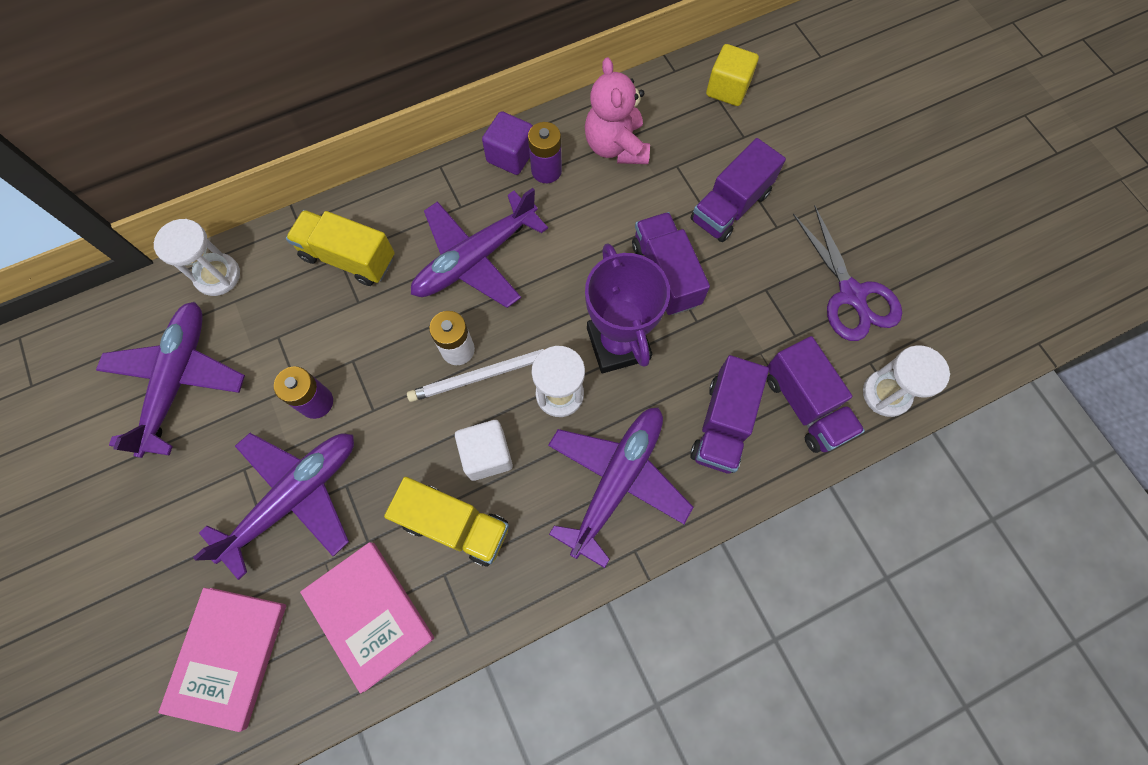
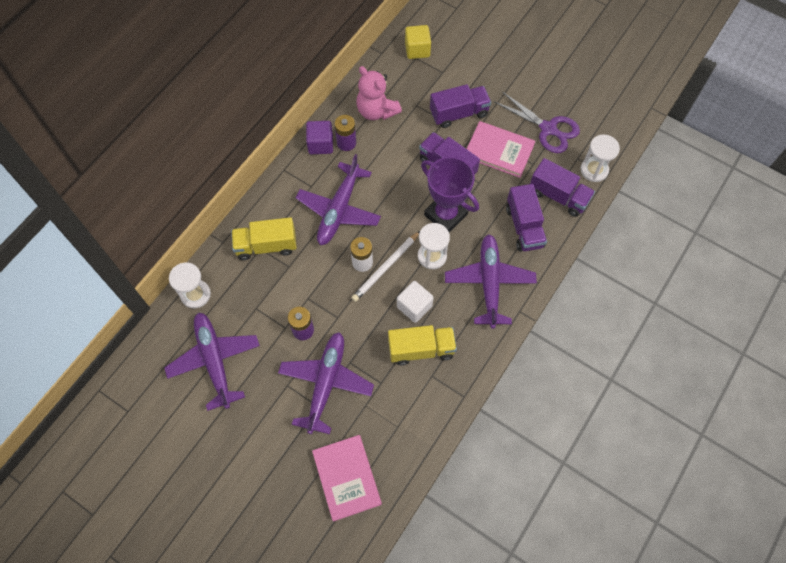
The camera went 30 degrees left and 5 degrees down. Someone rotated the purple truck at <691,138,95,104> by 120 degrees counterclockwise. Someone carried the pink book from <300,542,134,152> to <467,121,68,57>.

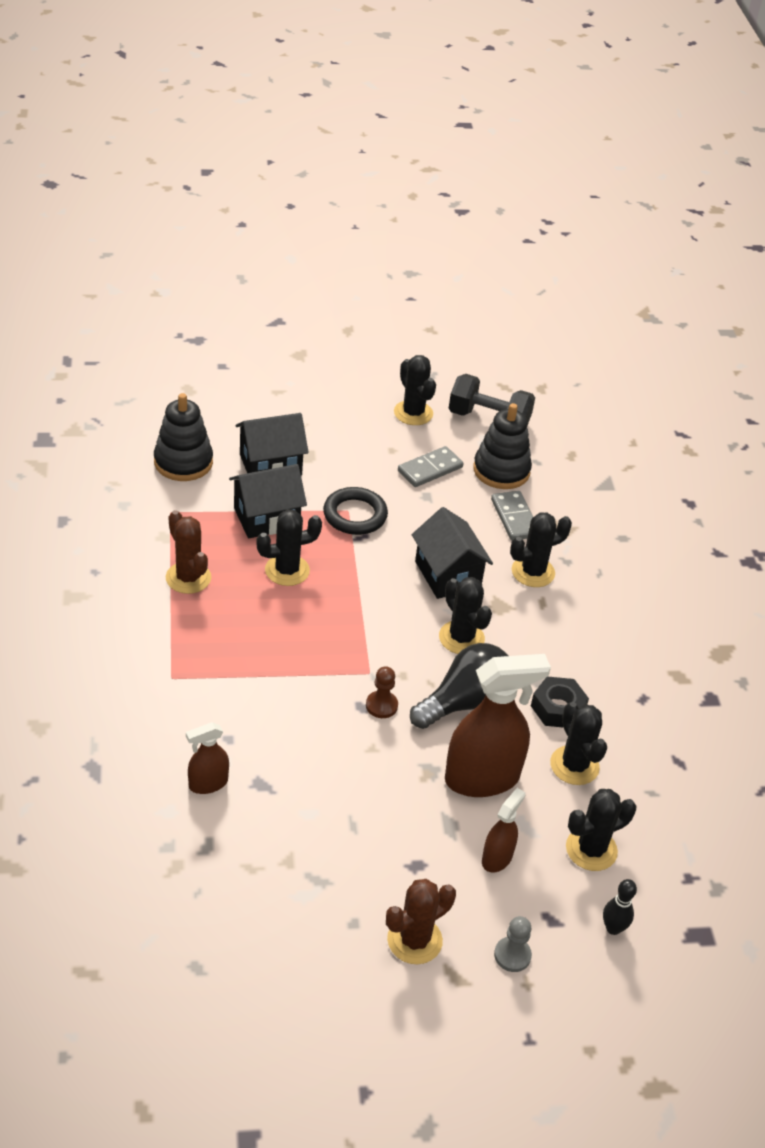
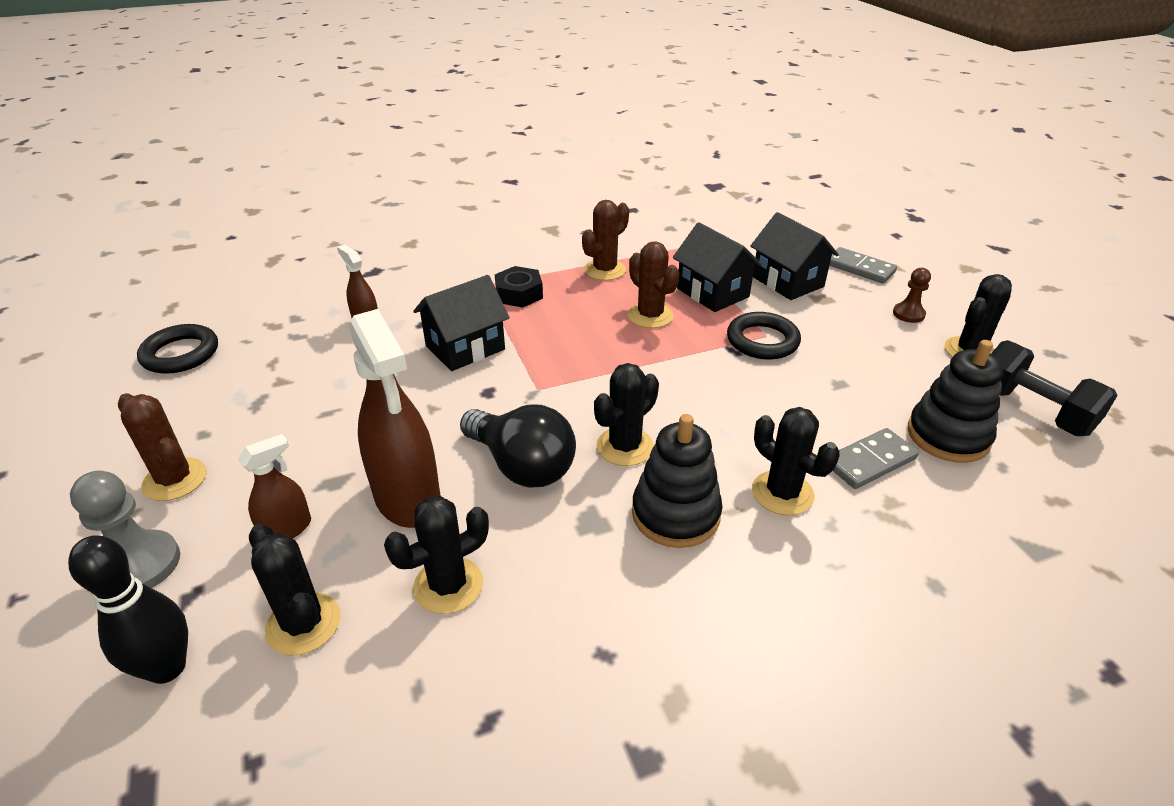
The camera went 80 degrees right and 5 degrees down. Someone scaled the black bowling pin at <603,879,34,56> by 1.68. Someone scaled the grey pawn at <494,916,38,56> by 1.63. Someone put down the black ring at <137,324,81,50>. Someone rotated the brown spray bottle at <482,788,43,85> by 60 degrees counterclockwise. Someone carried the black house from <412,507,81,92> to <413,275,97,96>. Someone carried the black nut from <531,677,58,51> to <495,266,48,42>. Someone repainted the black cactus at <256,509,66,77>, which became the brown cactus at <628,241,51,87>. Someone carried the black stacking toy from <154,393,59,88> to <632,414,91,134>. Someone carried the grey domino from <398,446,66,41> to <829,247,68,36>. Someone carried the brown pawn from <366,666,32,52> to <893,268,38,55>. Someone rotated the black dumbbell at <449,374,86,52> by 45 degrees counterclockwise.

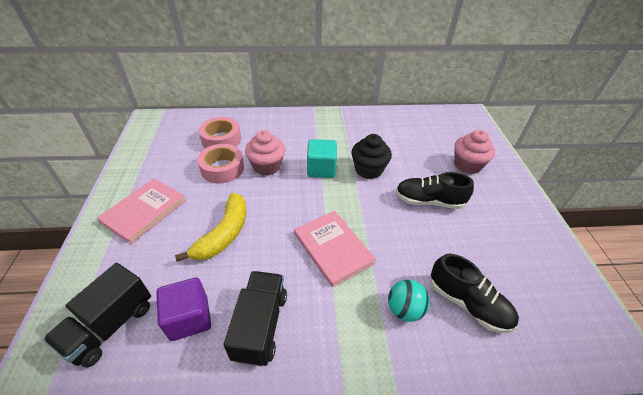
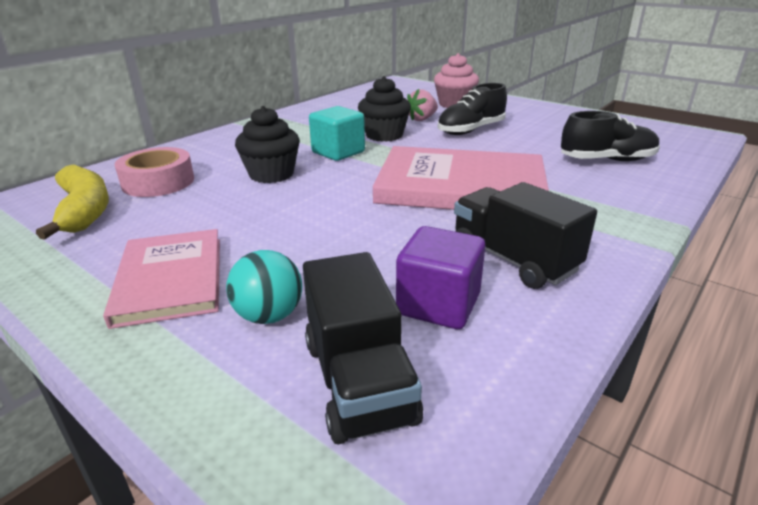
The camera went 45 degrees left and 15 degrees down. Someone carried the yellow banana from <175,193,71,69> to <36,164,73,76>. Someone carried the turquoise ball from <388,280,42,42> to <226,250,76,74>. Someone repainted the pink cupcake at <245,130,40,46>, which became the black cupcake at <235,106,65,77>. Someone scaled the pink book at <294,211,82,76> by 1.59. Someone put down the pink strawberry at <407,89,31,32>. Someone took away the pink tape at <197,144,47,40>.

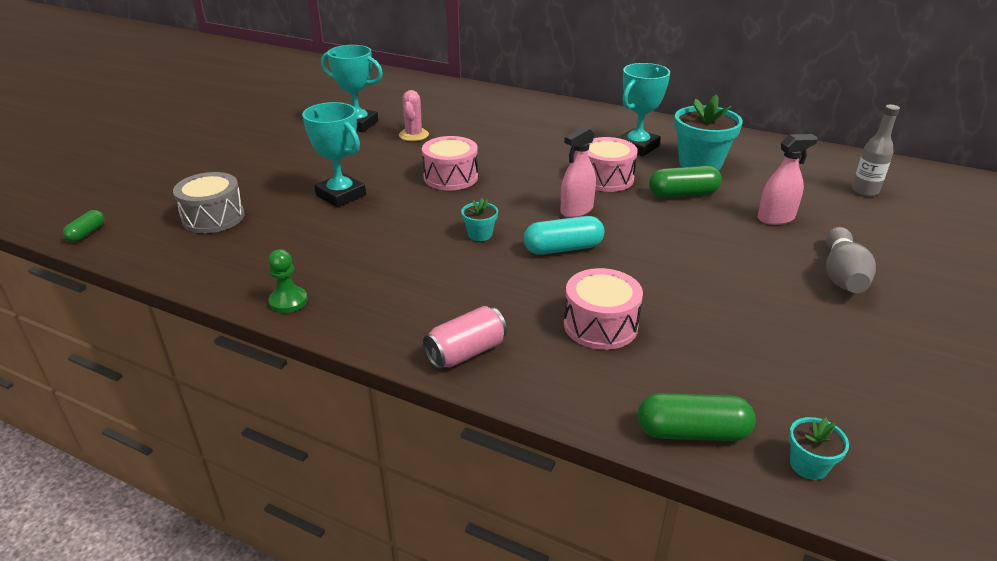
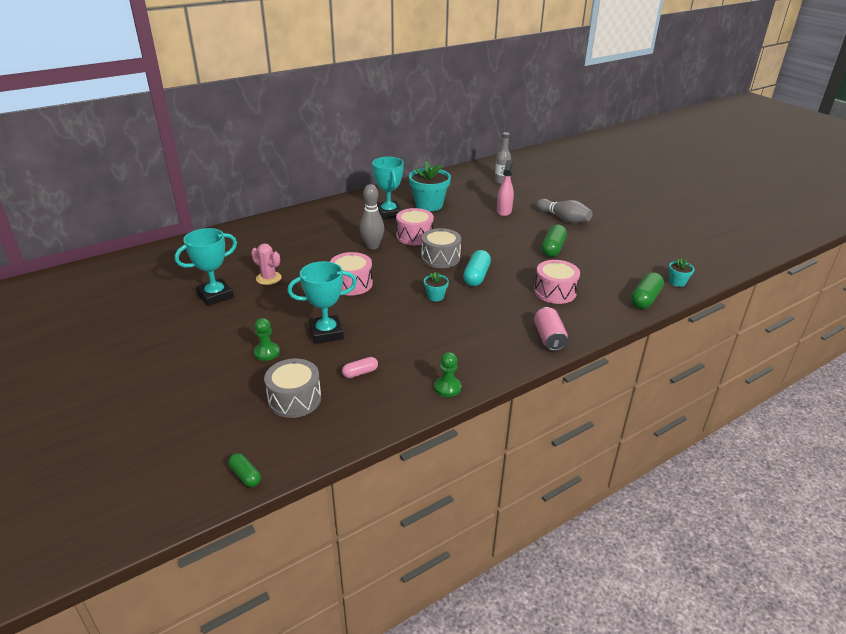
The camera went 60 degrees left and 0 degrees up. Someone put down the green pawn at <253,318,27,43>. Someone put down the pink capsule at <342,357,36,21>. Someone put down the grey bowling pin at <360,184,24,66>. Someone swapped the pink spray bottle at <560,126,36,92> for the grey drum at <421,228,40,40>. Someone carried the green capsule from <649,166,73,32> to <541,225,26,32>.

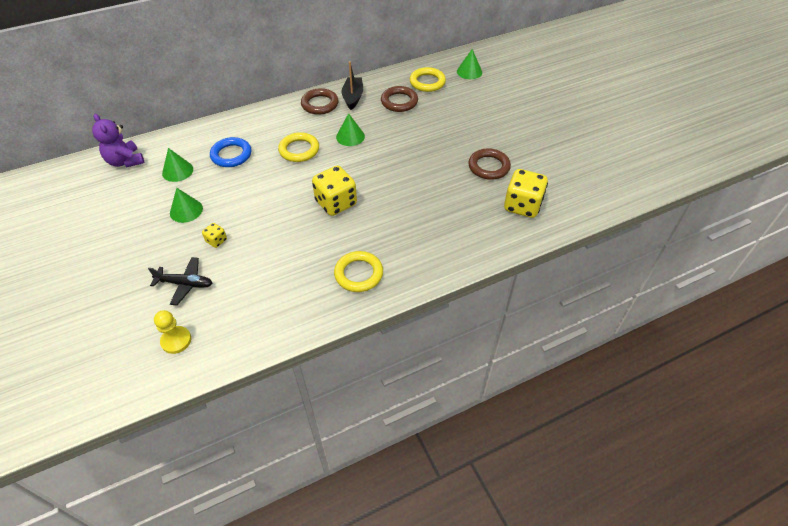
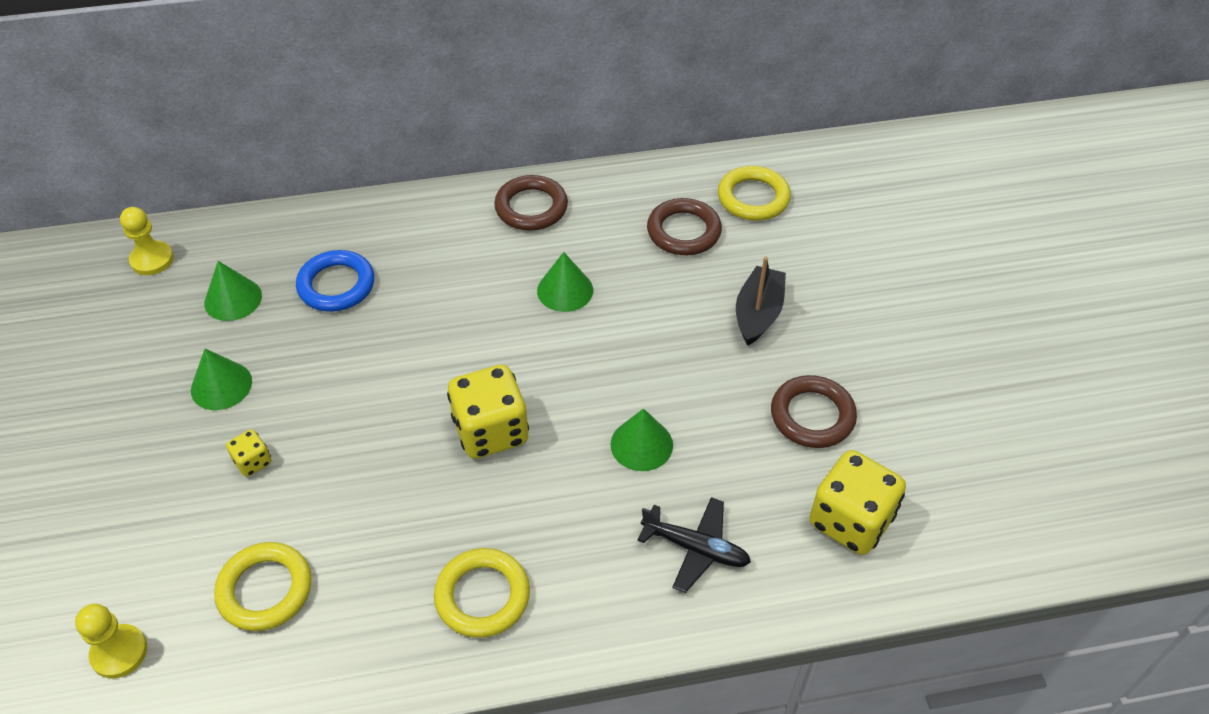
The camera went 15 degrees right and 0 degrees up. Someone swapped the purple teddy bear at <92,114,52,53> for the yellow pawn at <120,207,54,68>. Someone carried the yellow ring from <278,132,41,30> to <214,542,98,89>. Someone carried the green cone from <457,49,25,30> to <610,408,63,63>. Someone carried the black plane from <148,257,64,49> to <638,497,113,96>. Someone carried the black boat from <342,61,21,49> to <736,257,50,89>.

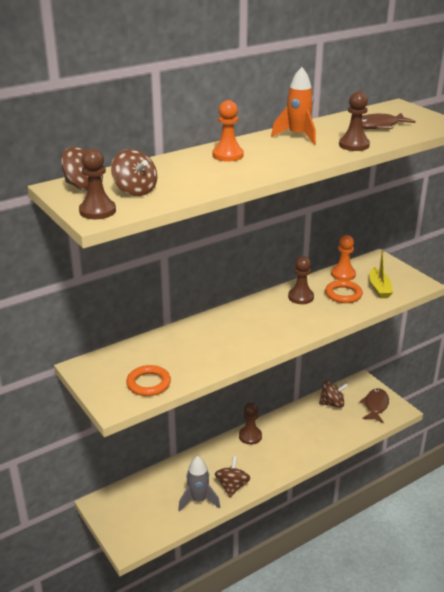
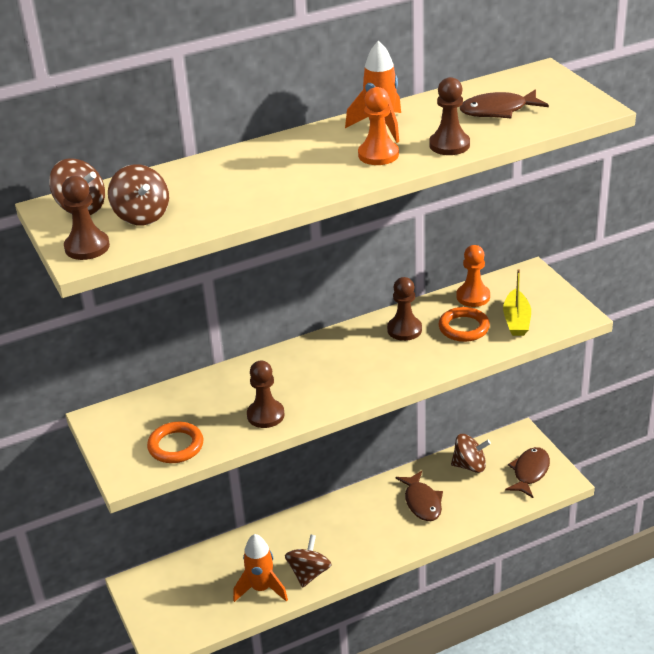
The camera went 10 degrees right and 5 degrees up. Someone repainted the grey rocket at <178,456,42,56>, which became the orange rocket at <233,534,55,68>. Someone carried the brown pawn from <239,403,23,42> to <247,361,37,67>. Someone carried the orange pawn from <213,100,31,62> to <358,87,41,78>. Someone put down the brown fish at <395,471,48,50>.

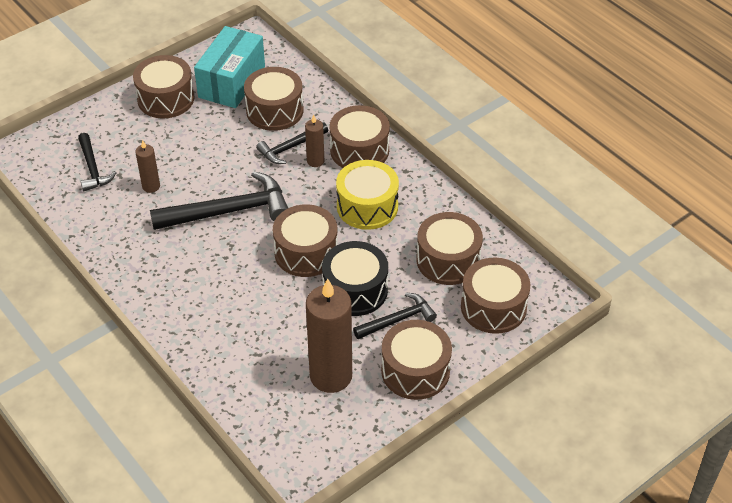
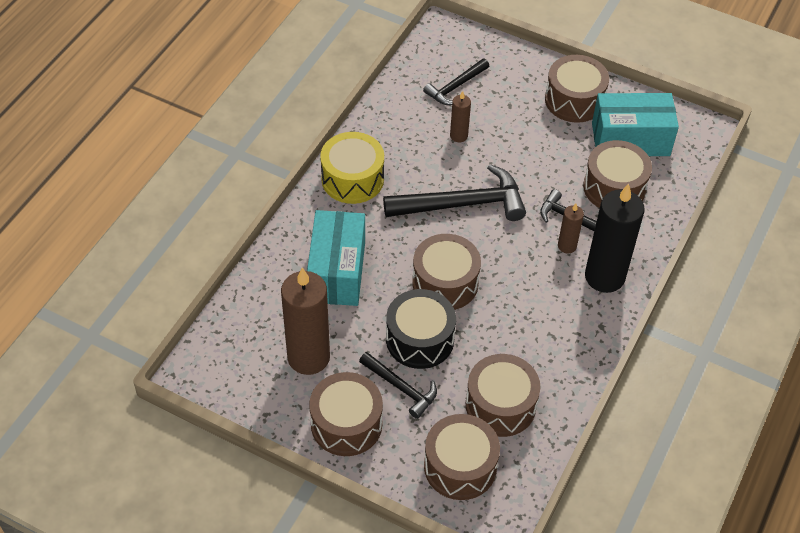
The camera went 65 degrees right and 5 degrees up. Someone put down the turquoise box at <307,210,58,96>. Someone carried the yellow drum from <336,160,63,70> to <320,132,64,72>. Someone rotated the black hammer at <150,171,138,59> by 60 degrees counterclockwise. Someone swapped the brown drum at <329,105,61,63> for the black candle at <585,183,59,110>.

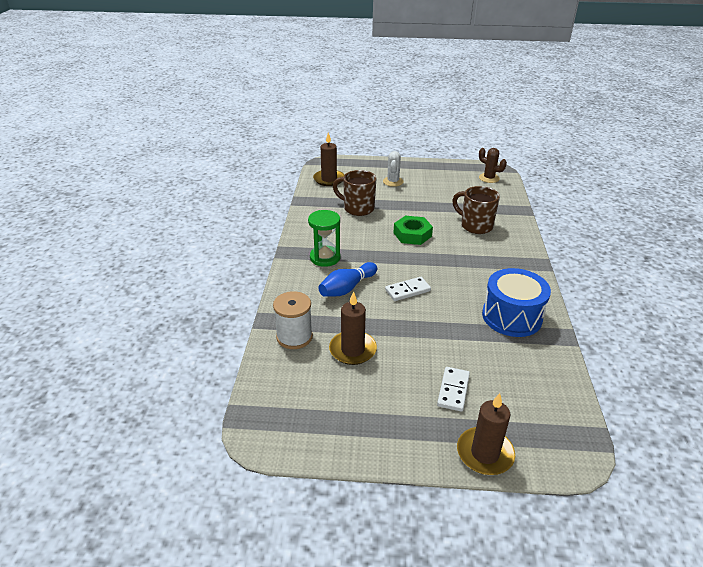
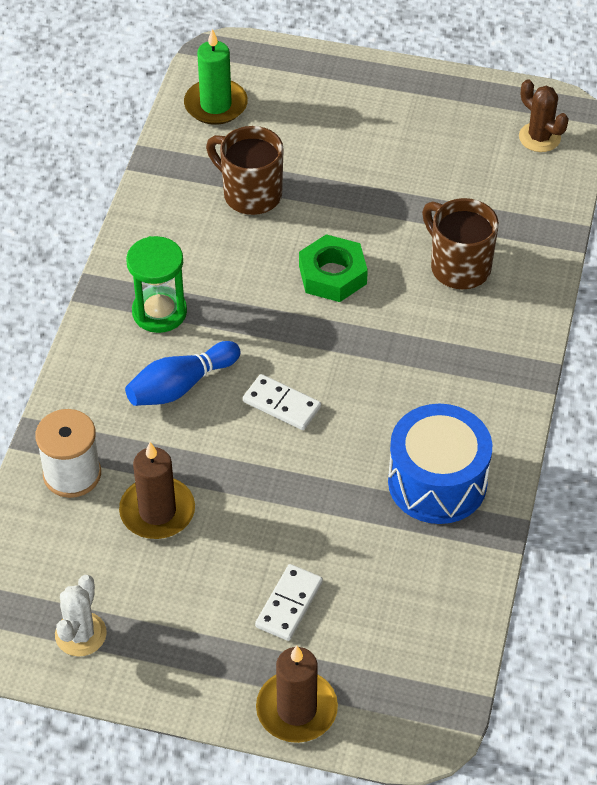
The camera went 10 degrees right and 15 degrees up. Someone carried the white cactus from <383,151,21,36> to <55,575,52,81>. Someone repainted the brown candle at <313,132,31,54>, which became the green candle at <184,29,64,96>. Someone rotated the white domino at <385,277,46,24> by 45 degrees clockwise.

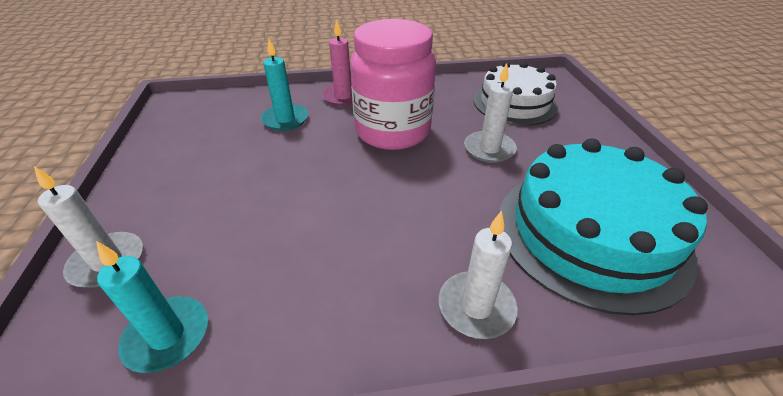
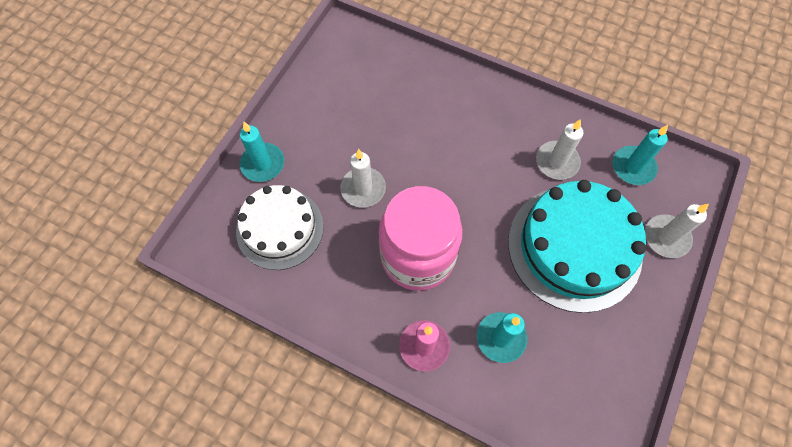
The camera went 145 degrees left and 25 degrees up. Someone put down the turquoise candle at <240,122,44,60>. Someone carried the turquoise cake from <499,138,209,177> to <508,180,138,133>. Someone carried the white candle from <439,211,79,128> to <536,119,48,61>.

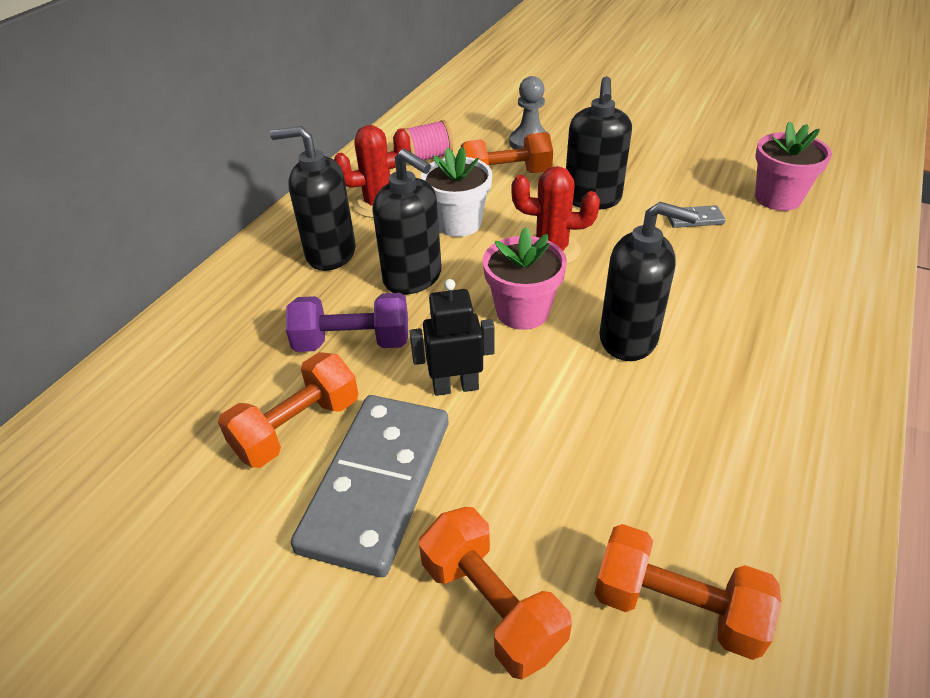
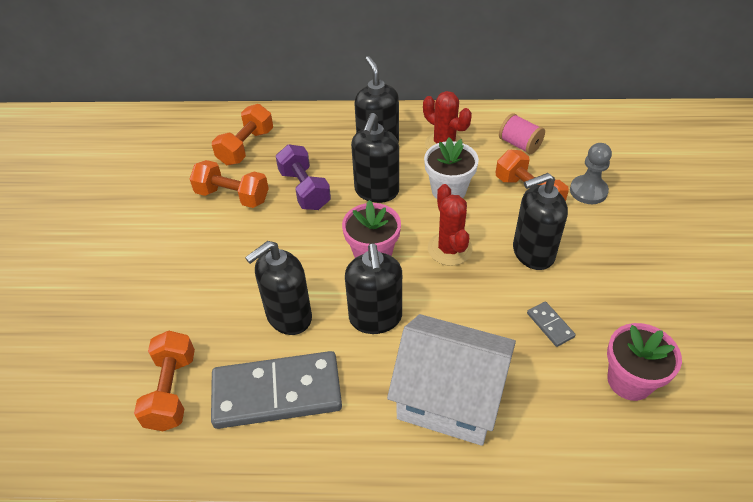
The camera went 65 degrees right and 5 degrees up. Someone carried the grey domino from <291,395,157,182> to <211,351,131,78>. Someone carried the orange dumbbell from <419,507,153,172> to <212,104,61,61>. Someone put down the black soap dispenser at <245,241,67,94>. Someone put down the white house at <387,314,129,132>. Someone took away the black robot at <409,279,86,117>.

